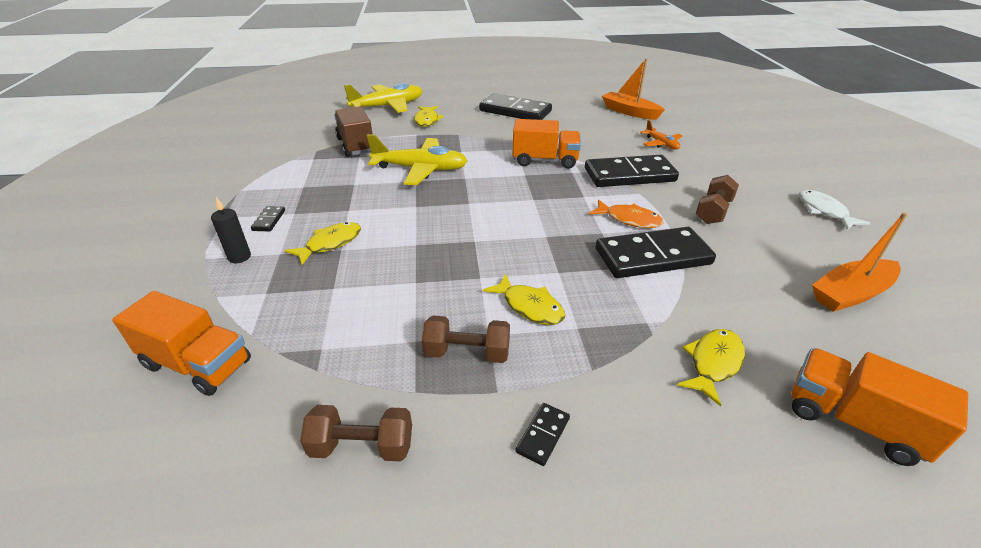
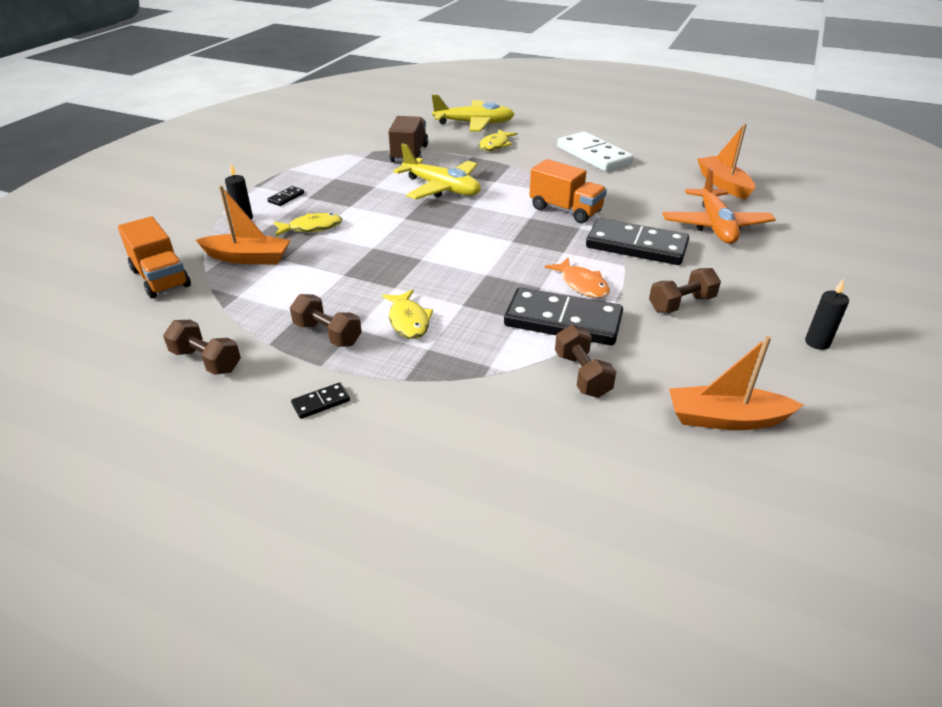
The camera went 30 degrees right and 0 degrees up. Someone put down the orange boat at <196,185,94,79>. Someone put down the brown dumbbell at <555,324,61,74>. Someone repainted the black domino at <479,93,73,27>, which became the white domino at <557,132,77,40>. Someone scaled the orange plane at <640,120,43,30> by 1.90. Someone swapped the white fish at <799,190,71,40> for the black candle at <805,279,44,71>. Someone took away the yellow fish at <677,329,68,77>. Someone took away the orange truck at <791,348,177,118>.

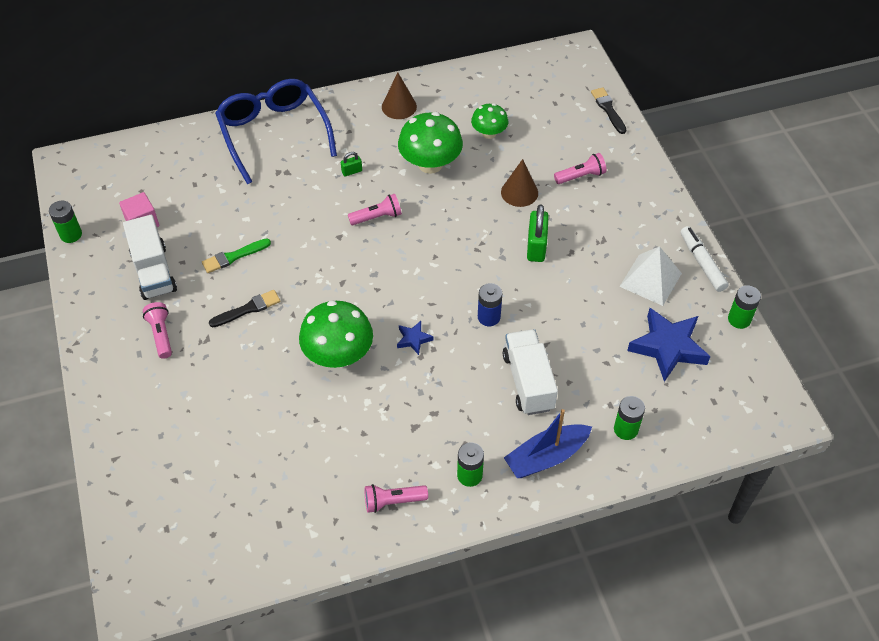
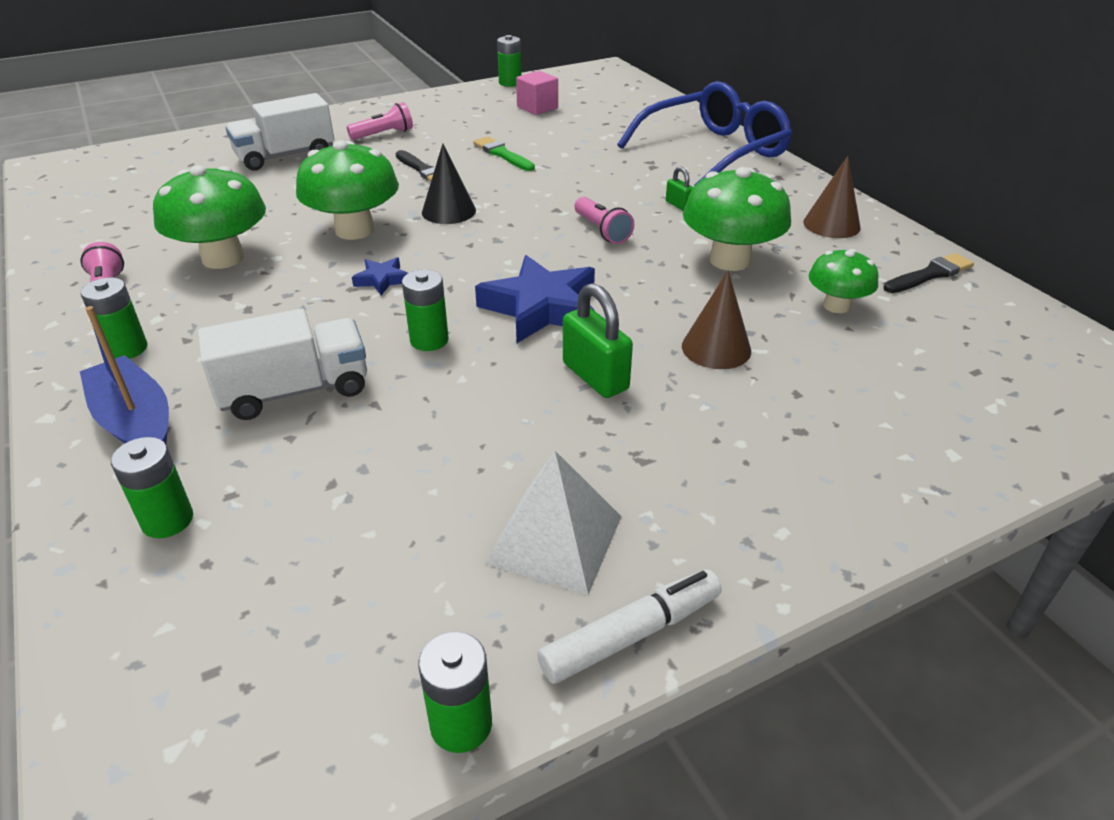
The camera went 80 degrees right and 15 degrees down. Someone put down the green mushroom at <153,165,113,104>. Someone carried the white truck from <123,215,54,85> to <225,93,109,78>. Someone repainted the blue battery at <478,283,24,43>, which became the green battery at <402,269,47,82>. Someone put down the black cone at <422,144,54,80>. Someone carried the blue star from <627,308,84,74> to <475,255,120,88>. Someone rotated the green padlock at <527,205,22,57> by 60 degrees clockwise. Someone carried the black brush from <591,87,35,47> to <883,253,91,40>. Someone took away the pink flashlight at <554,153,52,31>.

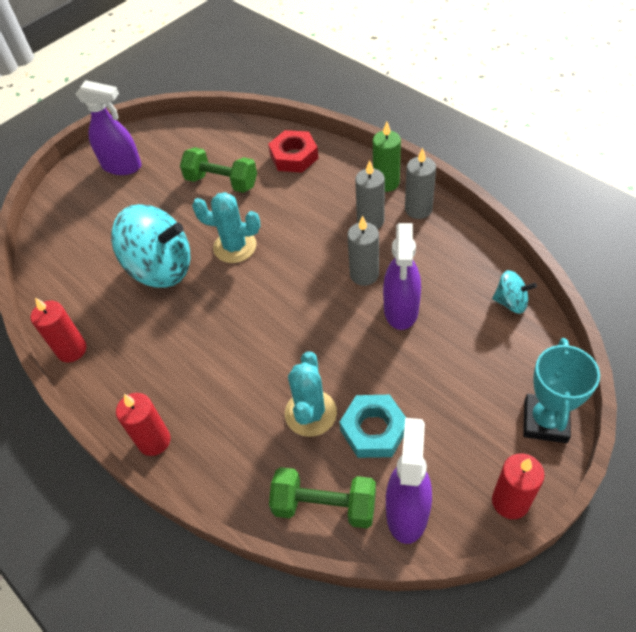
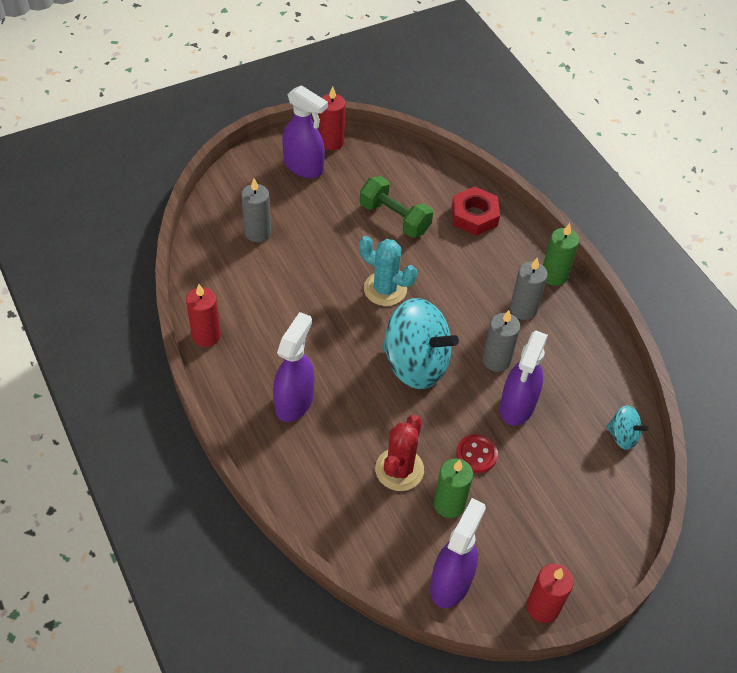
The camera went 10 degrees right and 0 degrees up. Someone carried the grey candle from <405,148,31,71> to <241,178,30,64>. Someone put down the purple spray bottle at <273,312,41,110>. Someone carried the red candle from <116,393,54,63> to <320,86,25,64>. Someone repainted the turquoise cactus at <285,351,52,86>, which became the red cactus at <375,415,49,76>. Someone carried the turquoise spinning top from <111,204,80,84> to <382,298,77,91>. Someone swapped the turquoise nut at <339,395,67,63> for the green candle at <434,459,39,59>. Someone put down the red button at <456,434,42,39>. Someone took away the green dumbbell at <269,467,107,61>. Someone took away the turquoise trophy at <523,338,77,105>.

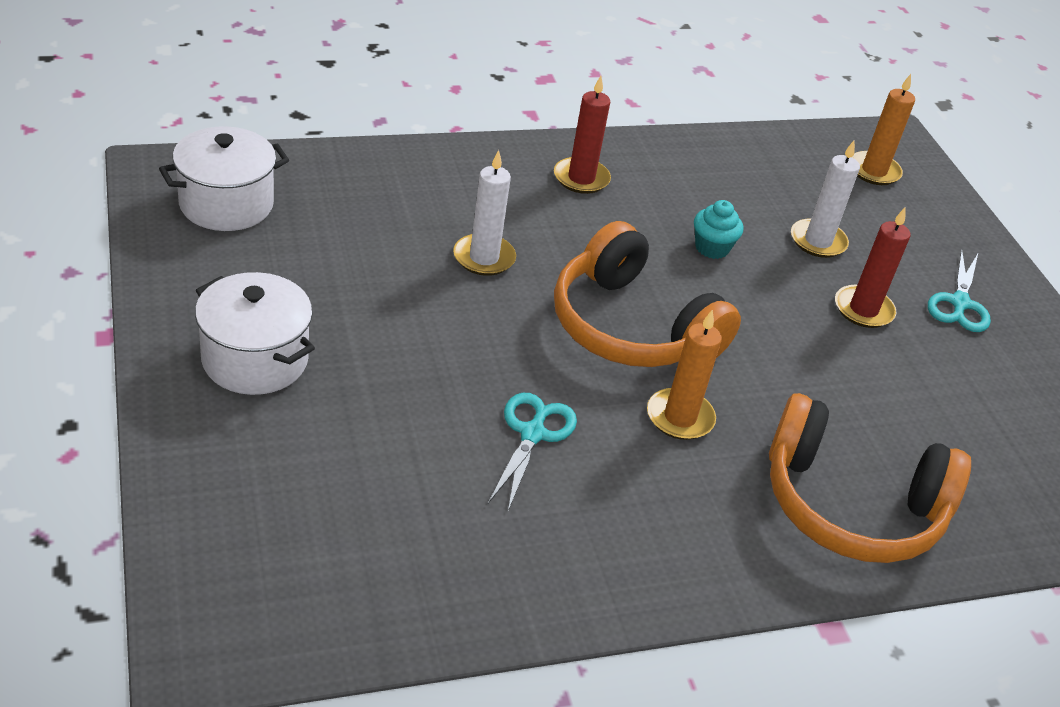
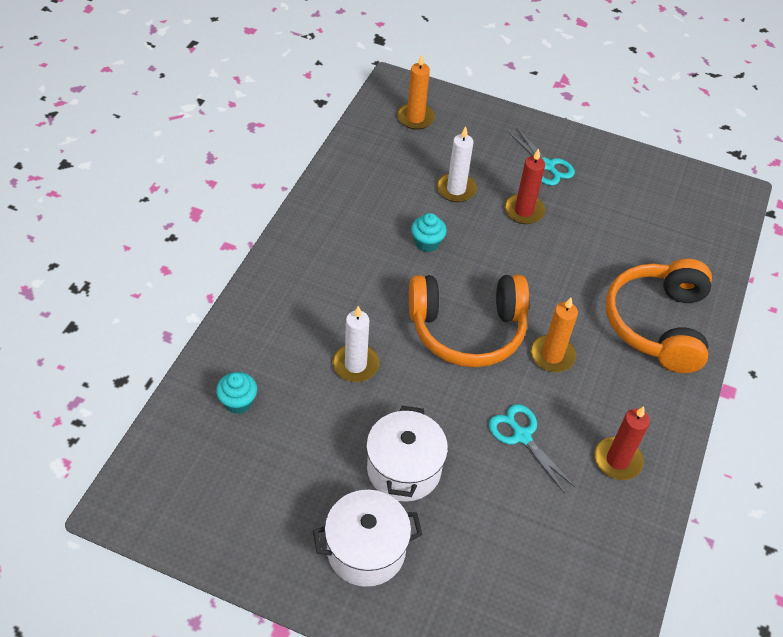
The camera went 50 degrees left and 10 degrees up. Someone put down the turquoise cupcake at <216,372,41,42>. Someone carried the white pot from <159,126,130,105> to <366,406,82,96>. Someone carried the red candle from <554,76,57,118> to <594,406,56,74>. Someone rotated the orange headphones at <769,393,202,170> by 135 degrees clockwise.

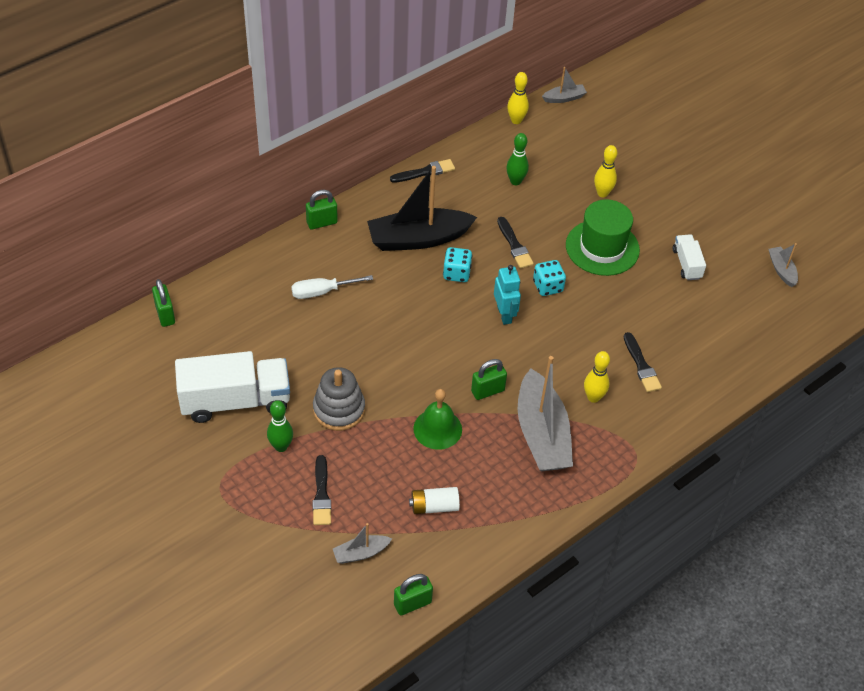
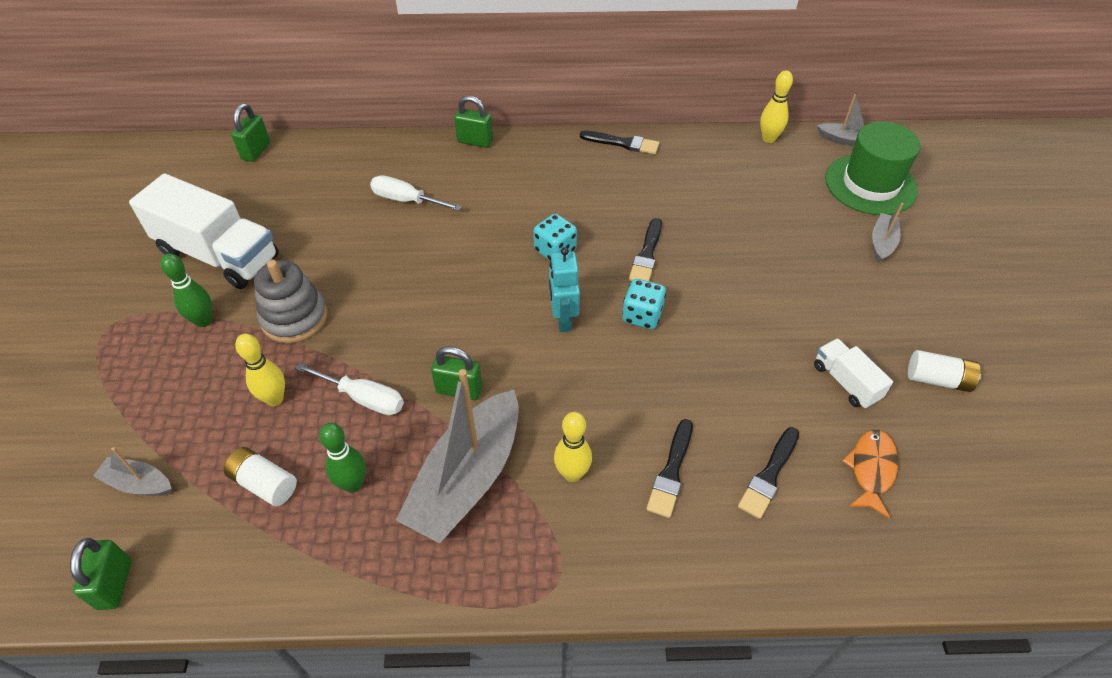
The camera went 40 degrees right and 0 degrees up. Someone rotated the green padlock at <394,574,39,41> by 75 degrees clockwise. Someone carried the yellow bowling pin from <594,145,23,52> to <235,334,50,72>. Someone swapped the green bell at <413,389,49,61> for the white screwdriver at <295,363,109,52>. Someone carried the green bowling pin from <506,133,23,52> to <319,423,47,70>. Someone rotated the turquoise robot at <494,265,27,60> by 150 degrees clockwise. Someone carried the black brush from <313,455,18,70> to <738,427,61,92>. Someone rotated the white truck at <673,234,33,46> by 60 degrees counterclockwise. Someone carried the green hat from <566,199,74,77> to <825,122,96,93>. Someone put down the orange fish at <842,430,56,89>. Someone carried the grey boat from <768,243,30,44> to <872,203,32,60>. Someone put down the white battery at <908,350,73,42>. Someone took away the black boat at <367,166,110,85>.

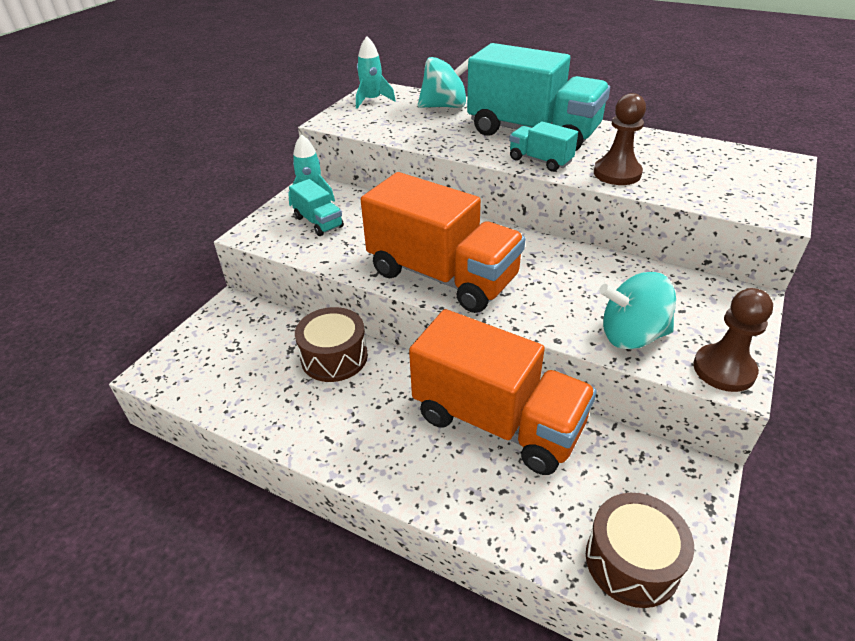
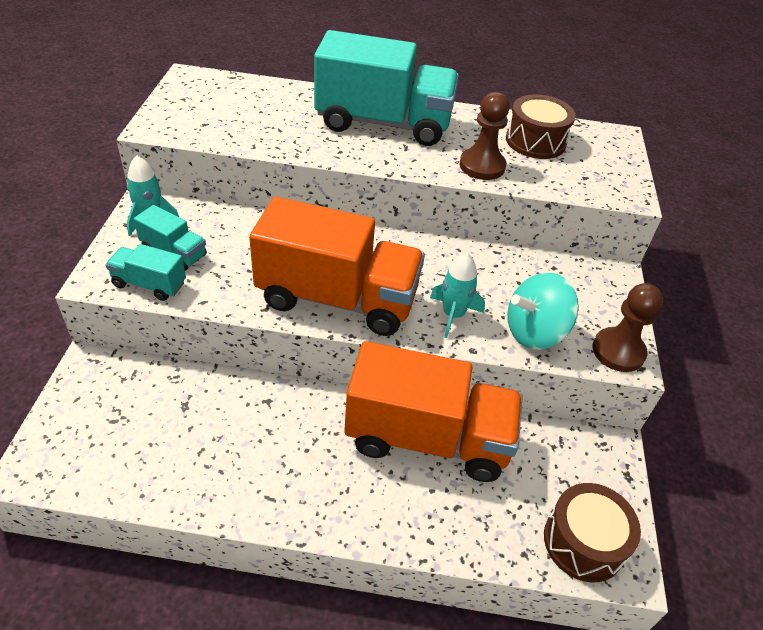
The camera went 25 degrees left and 5 degrees up. Someone carried the turquoise truck from <509,121,69,51> to <105,244,81,57>. Someone carried the turquoise rocket from <356,37,40,72> to <430,253,55,85>. Someone carried the brown drum from <295,307,73,75> to <506,95,70,64>. Someone took away the turquoise spinning top at <418,56,53,52>.

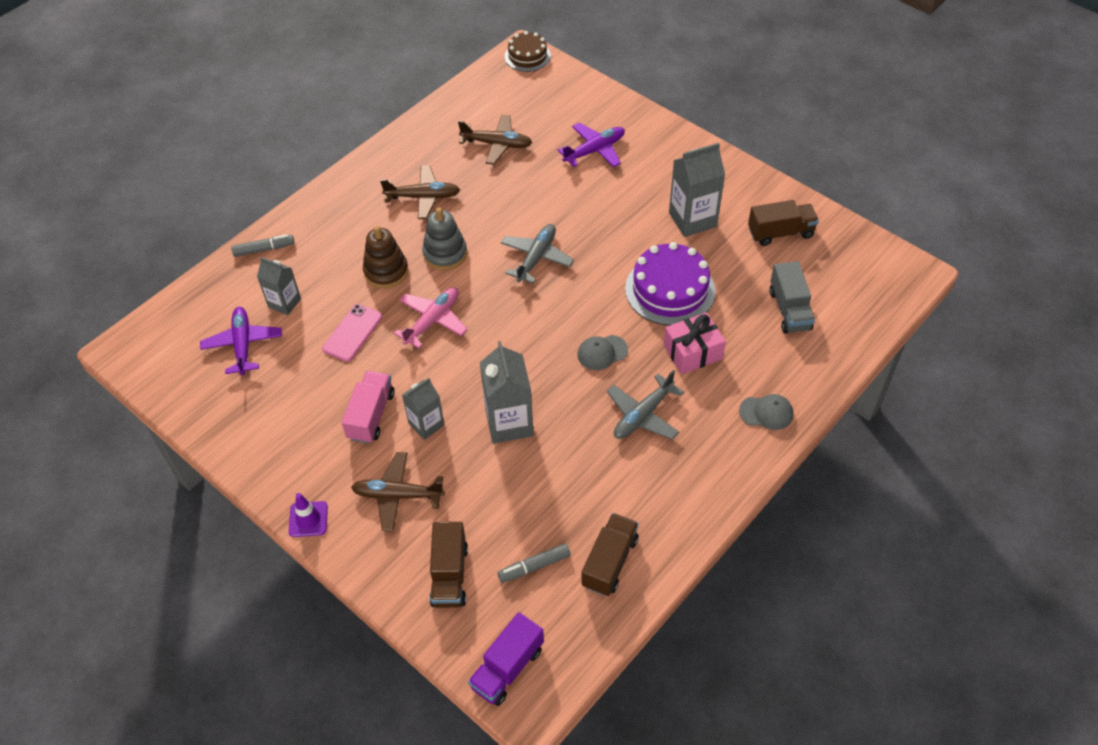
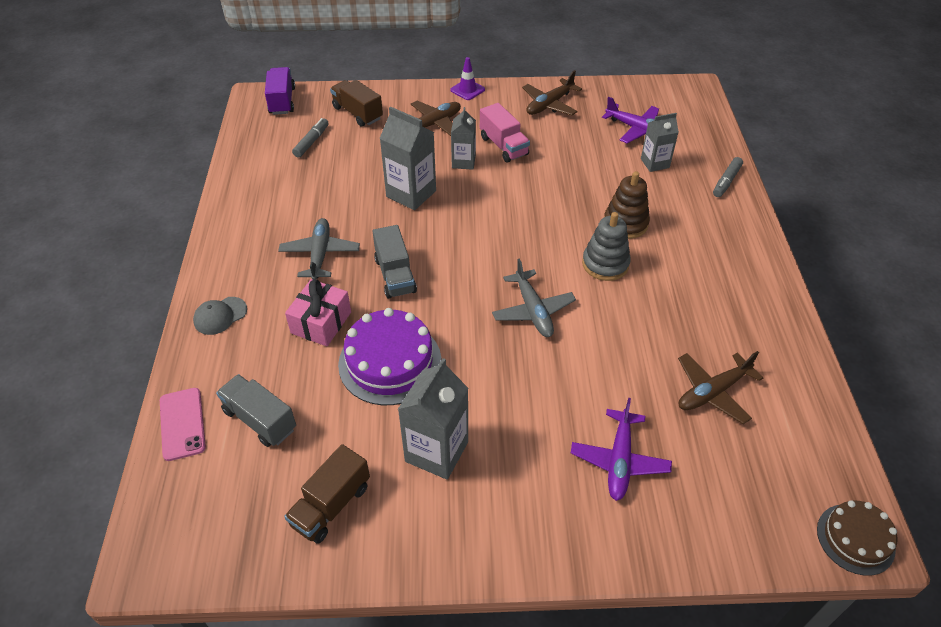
The camera went 135 degrees right and 5 degrees down. Someone carried the pink phone from <322,304,61,58> to <160,388,46,73>. Someone swapped the grey cap at <578,335,50,35> for the grey truck at <373,225,44,74>. Someone carried the brown plane from <380,165,80,54> to <522,70,60,45>. Someone took away the pink plane at <394,287,74,61>. Someone took away the brown truck at <582,513,57,83>.

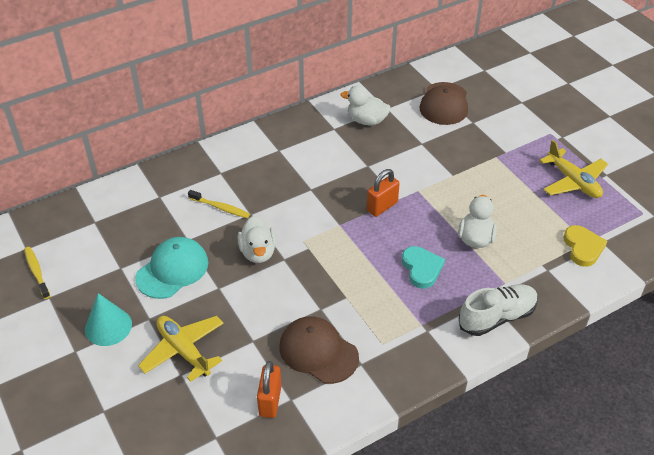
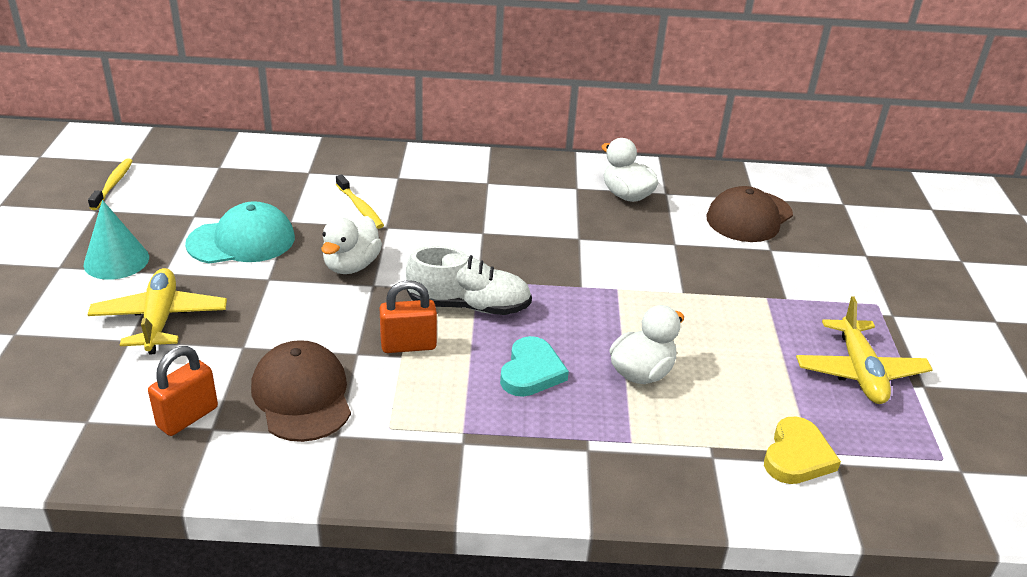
The camera went 30 degrees right and 10 degrees down. Someone carried the orange padlock from <367,169,33,48> to <380,280,57,73>. Someone carried the white shoe from <459,284,79,52> to <406,246,126,69>.

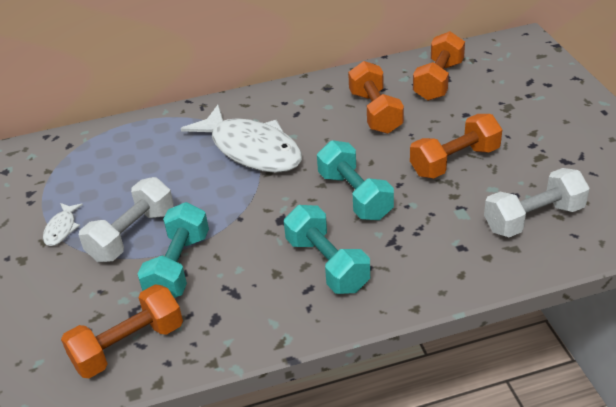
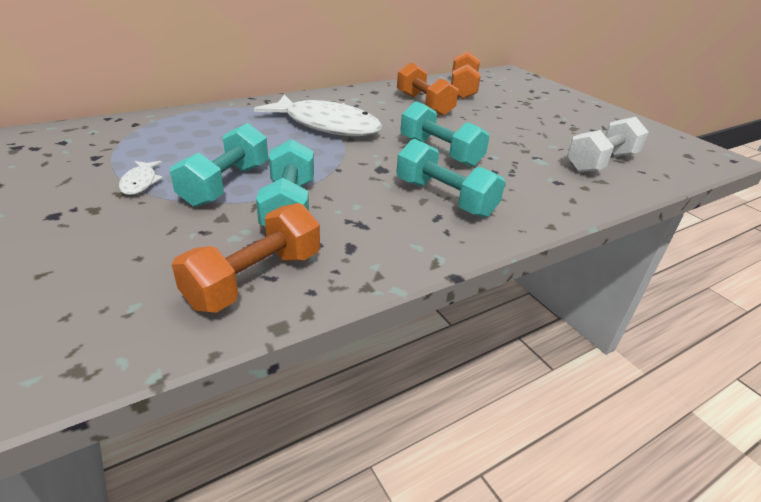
The camera went 20 degrees left and 5 degrees down. Someone repainted the white dumbbell at <79,177,95,85>, which became the turquoise dumbbell at <170,123,98,84>. Someone took away the orange dumbbell at <410,114,92,64>.

